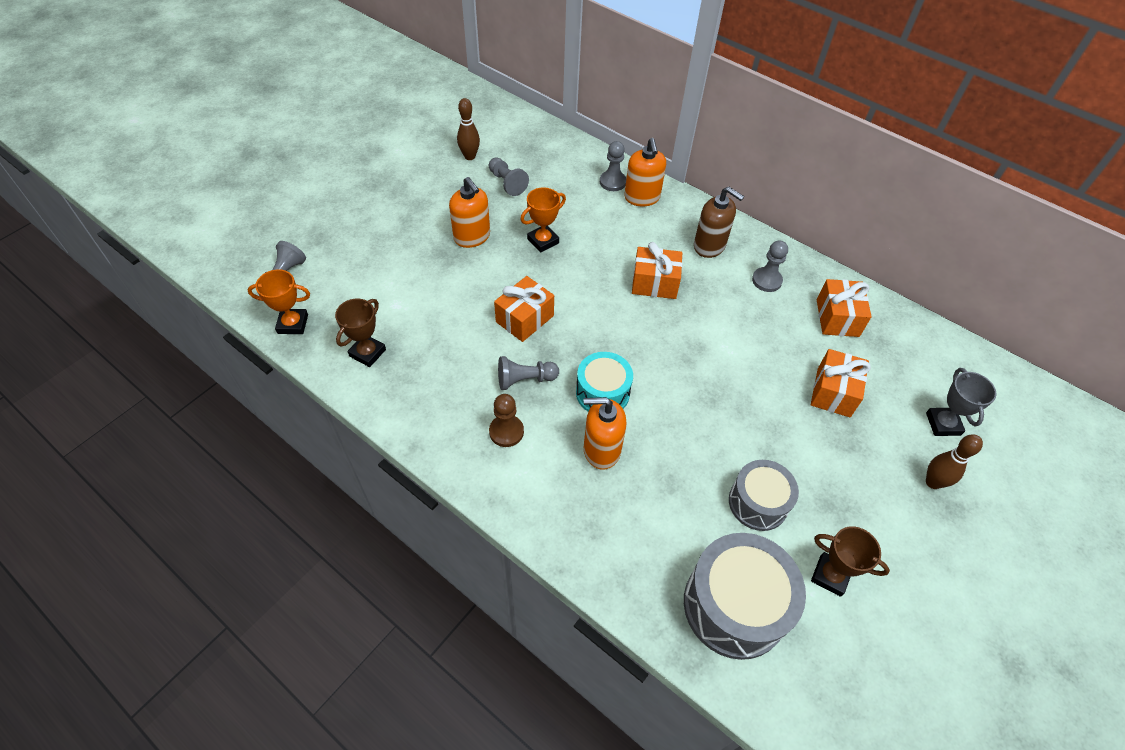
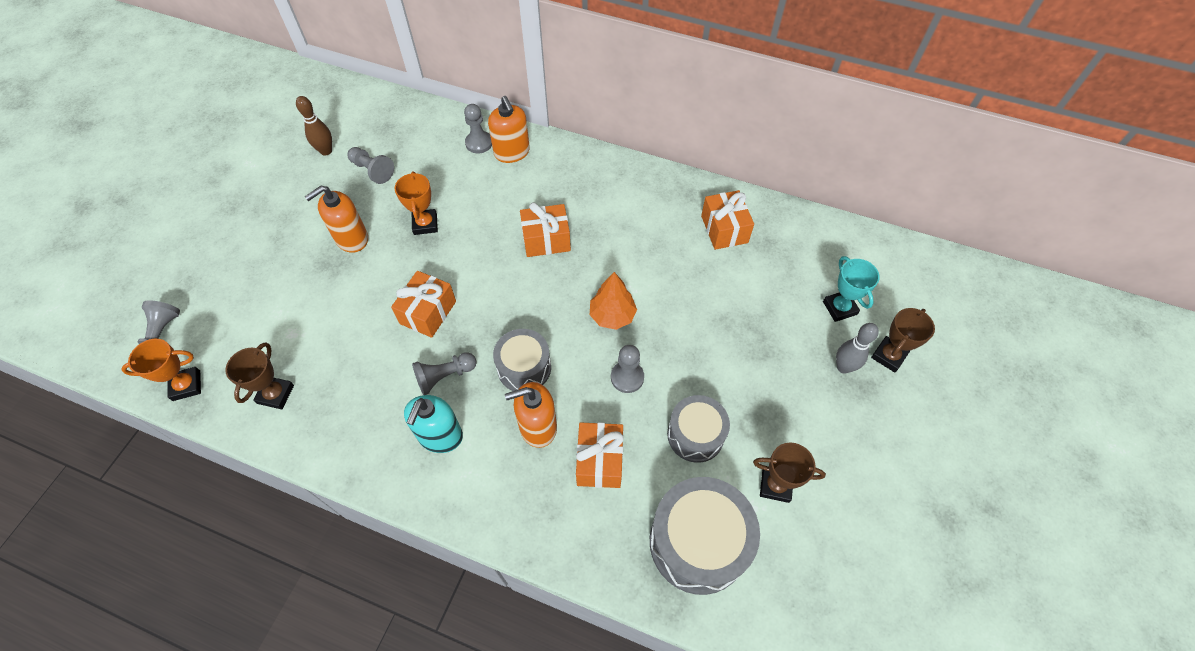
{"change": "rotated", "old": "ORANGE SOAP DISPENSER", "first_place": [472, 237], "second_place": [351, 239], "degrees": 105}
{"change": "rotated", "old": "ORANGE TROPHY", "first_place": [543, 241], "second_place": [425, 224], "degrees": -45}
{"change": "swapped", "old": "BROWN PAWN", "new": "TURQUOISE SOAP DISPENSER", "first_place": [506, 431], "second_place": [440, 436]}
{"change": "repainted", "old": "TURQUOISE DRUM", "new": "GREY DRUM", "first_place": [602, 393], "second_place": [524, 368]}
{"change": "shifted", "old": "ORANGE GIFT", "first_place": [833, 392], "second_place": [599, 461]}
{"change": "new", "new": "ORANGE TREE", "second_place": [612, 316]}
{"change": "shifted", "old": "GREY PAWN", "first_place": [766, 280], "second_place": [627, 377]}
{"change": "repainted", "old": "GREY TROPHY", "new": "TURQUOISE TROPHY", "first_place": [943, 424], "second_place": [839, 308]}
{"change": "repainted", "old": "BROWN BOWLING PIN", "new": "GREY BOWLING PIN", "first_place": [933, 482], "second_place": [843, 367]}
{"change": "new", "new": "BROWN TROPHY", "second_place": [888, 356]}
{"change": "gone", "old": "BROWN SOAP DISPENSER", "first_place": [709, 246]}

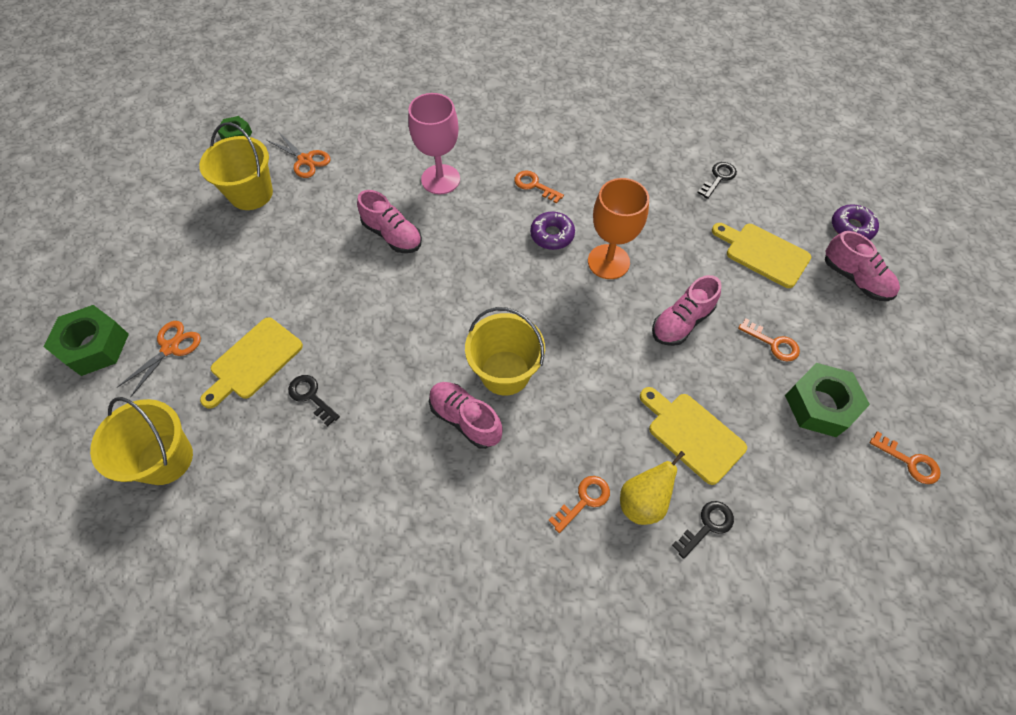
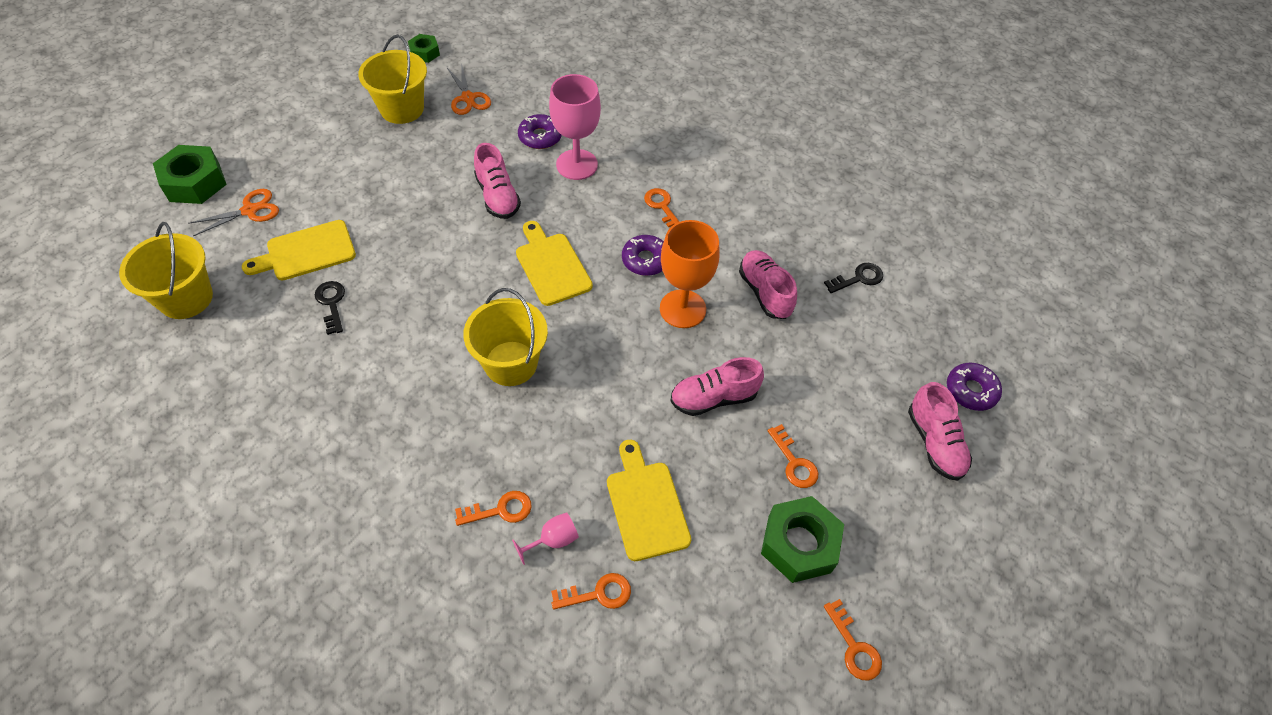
{"change": "swapped", "old": "YELLOW PEAR", "new": "PINK GOBLET", "first_place": [643, 502], "second_place": [553, 540]}
{"change": "shifted", "old": "YELLOW CUTTING BOARD", "first_place": [763, 253], "second_place": [551, 266]}
{"change": "new", "new": "PURPLE DONUT", "second_place": [540, 137]}
{"change": "repainted", "old": "BLACK KEY", "new": "ORANGE KEY", "first_place": [707, 526], "second_place": [598, 594]}
{"change": "shifted", "old": "PINK SHOE", "first_place": [465, 419], "second_place": [765, 292]}

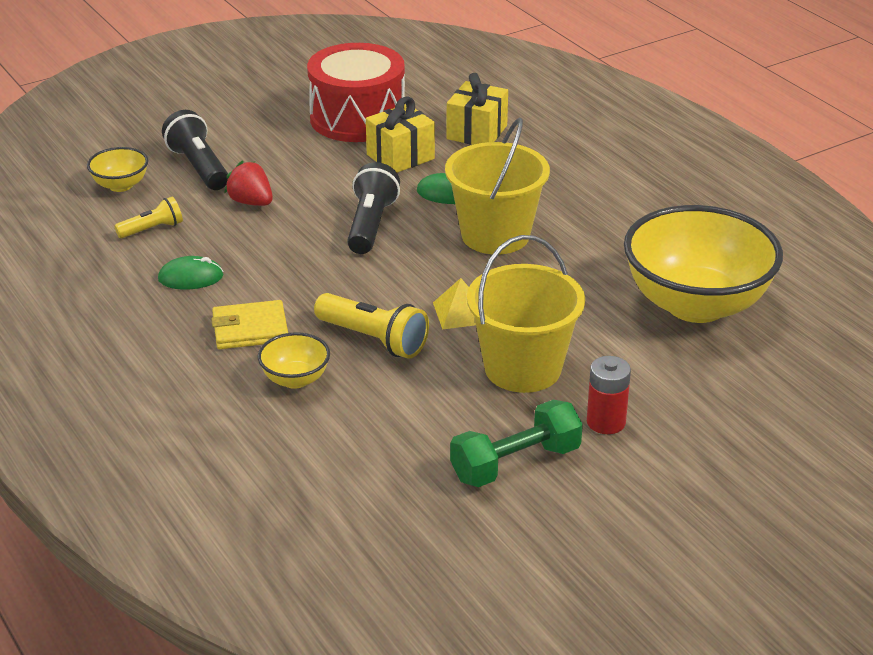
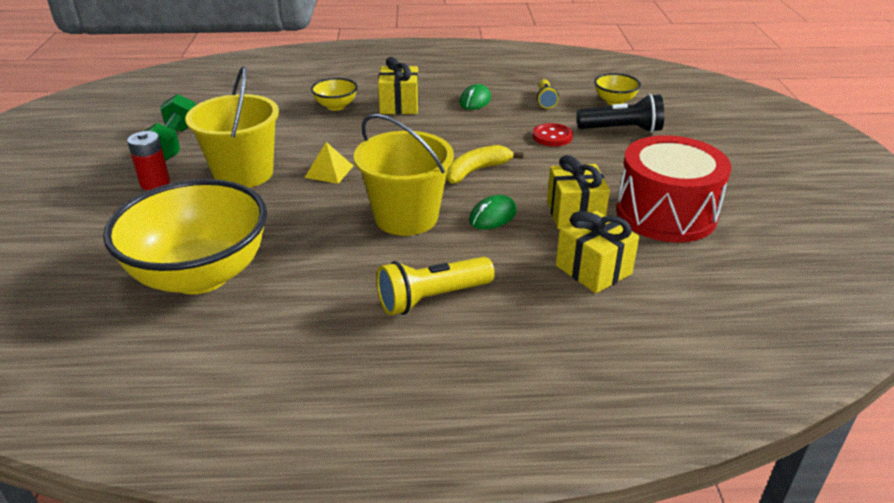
{"change": "shifted", "old": "YELLOW FLASHLIGHT", "first_place": [373, 339], "second_place": [432, 298]}
{"change": "swapped", "old": "YELLOW WALLET", "new": "YELLOW GIFT", "first_place": [250, 329], "second_place": [399, 105]}
{"change": "swapped", "old": "BLACK FLASHLIGHT", "new": "YELLOW BANANA", "first_place": [371, 225], "second_place": [476, 171]}
{"change": "swapped", "old": "RED STRAWBERRY", "new": "RED BUTTON", "first_place": [251, 202], "second_place": [552, 136]}

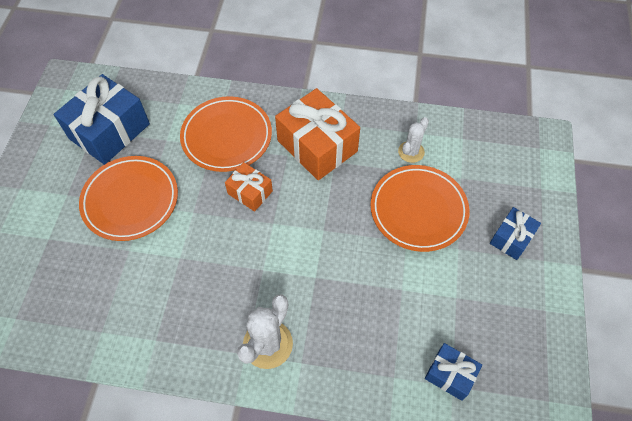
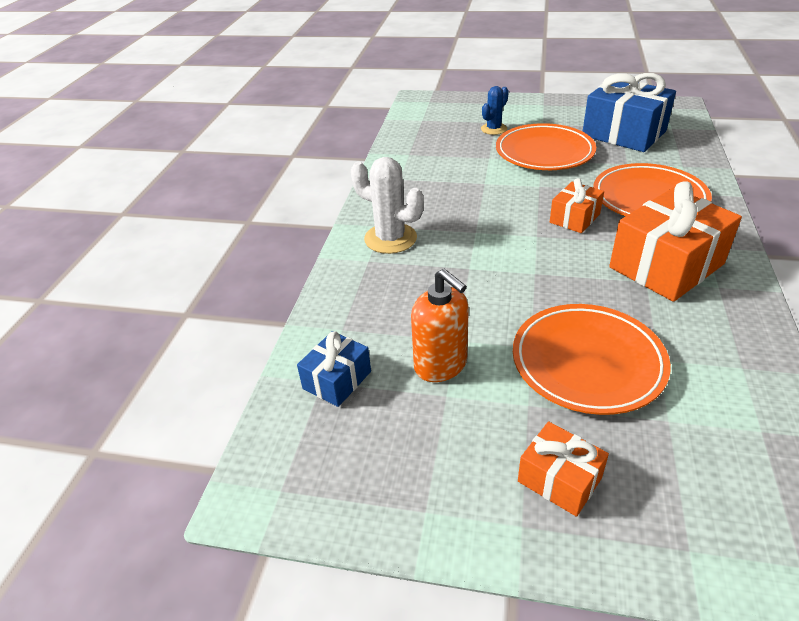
{"change": "new", "new": "ORANGE SOAP DISPENSER", "second_place": [441, 365]}
{"change": "new", "new": "BLUE CACTUS", "second_place": [493, 129]}
{"change": "repainted", "old": "BLUE GIFT", "new": "ORANGE GIFT", "first_place": [511, 238], "second_place": [559, 479]}
{"change": "gone", "old": "WHITE CACTUS", "first_place": [411, 152]}

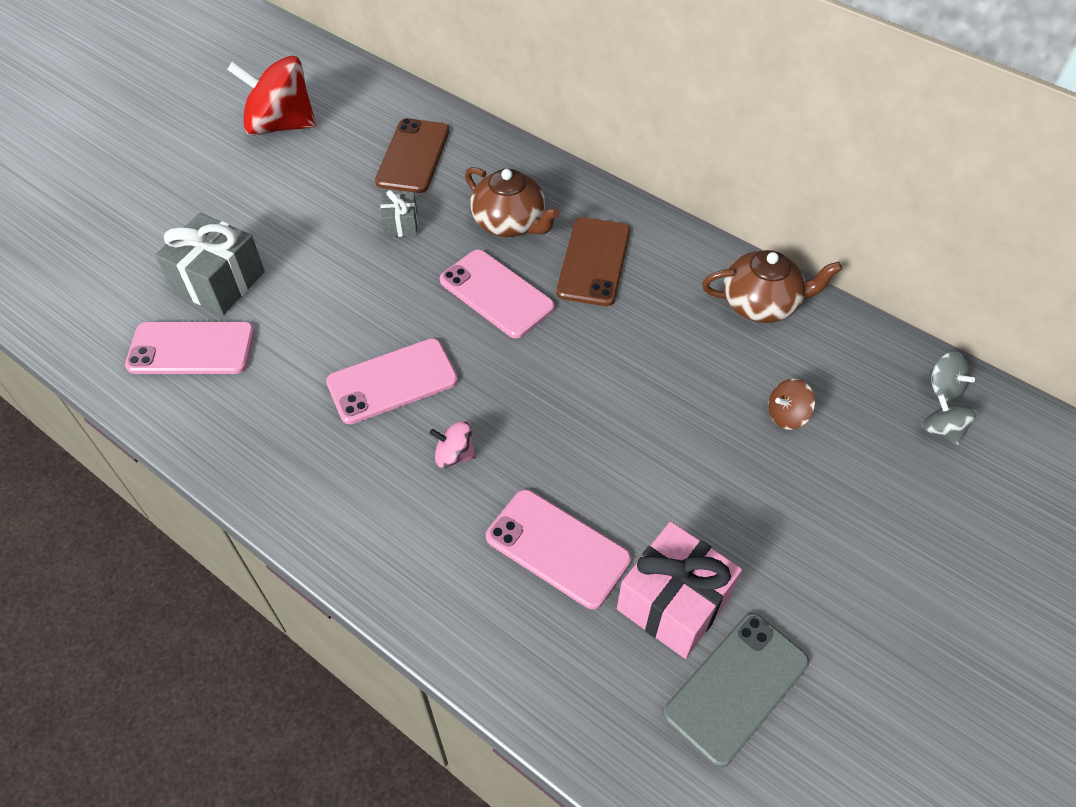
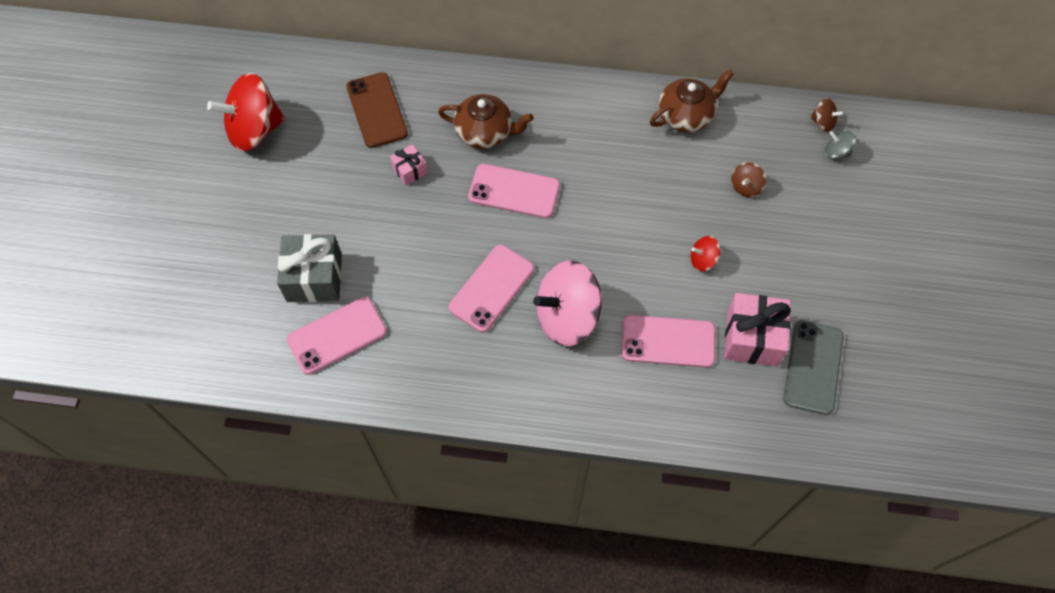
{"change": "repainted", "old": "GREY GIFT", "new": "PINK GIFT", "first_place": [400, 225], "second_place": [410, 170]}
{"change": "scaled", "old": "PINK SPINNING TOP", "first_place": [454, 455], "second_place": [567, 316], "factor": 2.25}
{"change": "new", "new": "RED SPINNING TOP", "second_place": [703, 260]}
{"change": "repainted", "old": "GREY SPINNING TOP", "new": "BROWN SPINNING TOP", "first_place": [943, 388], "second_place": [823, 122]}
{"change": "gone", "old": "BROWN PHONE", "first_place": [593, 261]}

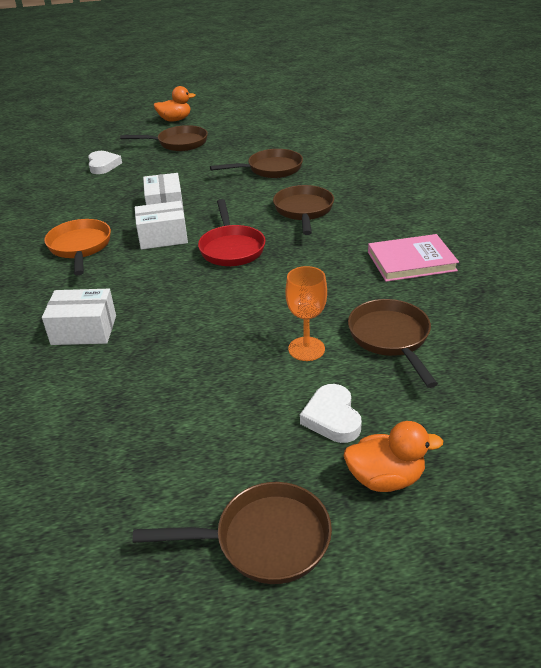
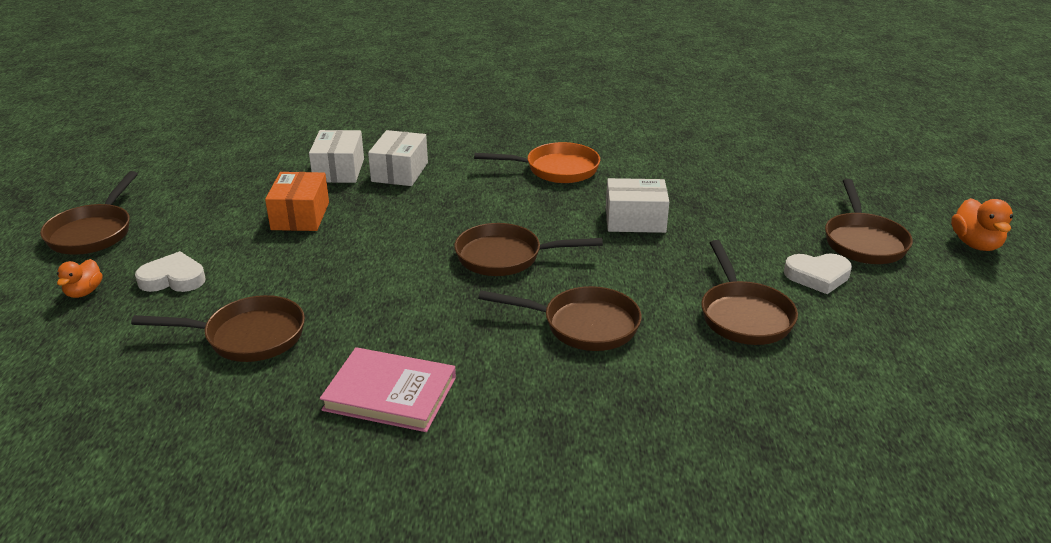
{"change": "scaled", "old": "ORANGE DUCK", "first_place": [385, 478], "second_place": [84, 292], "factor": 0.66}
{"change": "new", "new": "ORANGE BOX", "second_place": [300, 216]}
{"change": "shifted", "old": "WHITE BOX", "first_place": [163, 237], "second_place": [339, 170]}
{"change": "rotated", "old": "PINK BOOK", "first_place": [411, 261], "second_place": [390, 394], "degrees": -75}
{"change": "repainted", "old": "RED PAN", "new": "BROWN PAN", "first_place": [231, 248], "second_place": [505, 257]}
{"change": "shifted", "old": "WHITE HEART", "first_place": [103, 165], "second_place": [817, 276]}
{"change": "gone", "old": "ORANGE GOBLET", "first_place": [306, 349]}

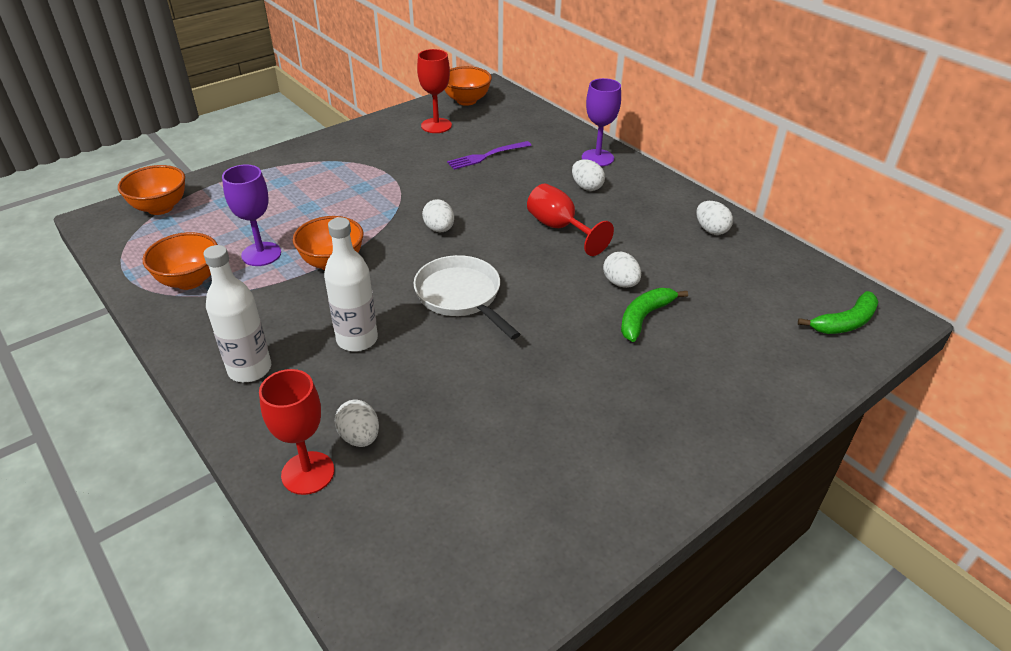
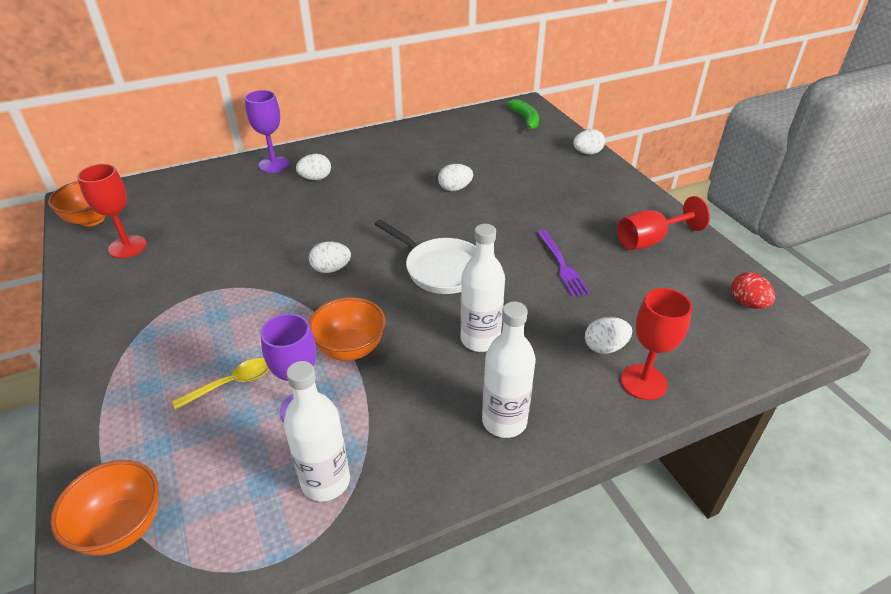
{"change": "new", "new": "YELLOW SPOON", "second_place": [231, 383]}
{"change": "swapped", "old": "ORANGE BOWL", "new": "WHITE BOTTLE", "first_place": [189, 280], "second_place": [325, 481]}
{"change": "rotated", "old": "WHITE PAN", "first_place": [461, 296], "second_place": [440, 269], "degrees": -120}
{"change": "shifted", "old": "PURPLE FORK", "first_place": [486, 156], "second_place": [561, 265]}
{"change": "shifted", "old": "WHITE EGG", "first_place": [711, 230], "second_place": [587, 153]}
{"change": "shifted", "old": "RED GOBLET", "first_place": [560, 228], "second_place": [650, 240]}
{"change": "new", "new": "RED EGG", "second_place": [747, 303]}
{"change": "gone", "old": "GREEN BANANA", "first_place": [644, 317]}

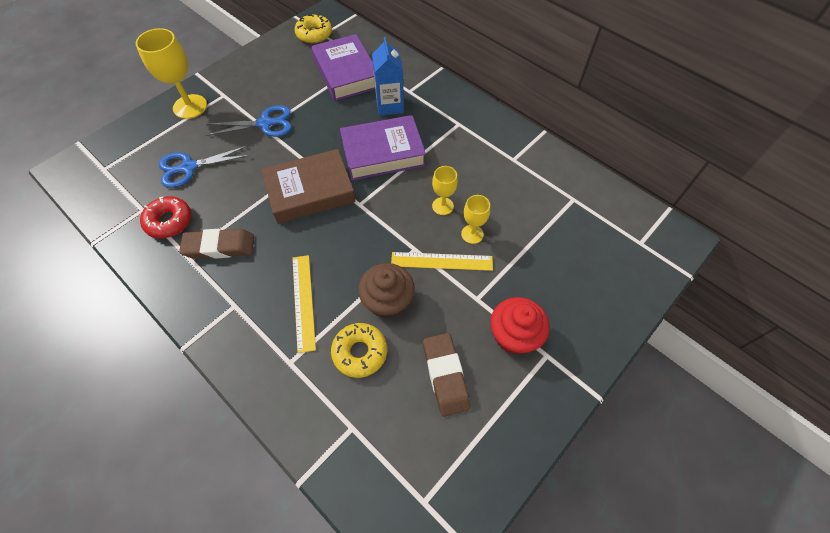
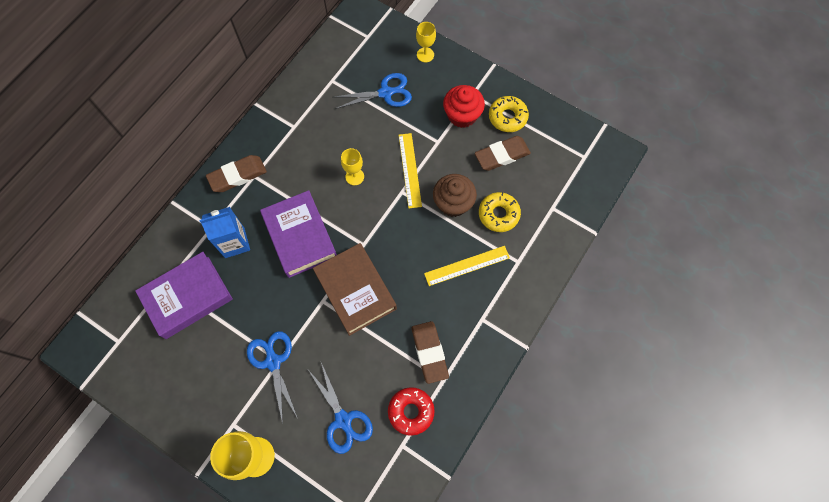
{"change": "new", "new": "BROWN ERASER", "second_place": [237, 176]}
{"change": "new", "new": "BLUE SCISSORS", "second_place": [386, 93]}
{"change": "shifted", "old": "YELLOW GOBLET", "first_place": [472, 234], "second_place": [425, 55]}
{"change": "shifted", "old": "YELLOW DONUT", "first_place": [314, 34], "second_place": [507, 117]}

